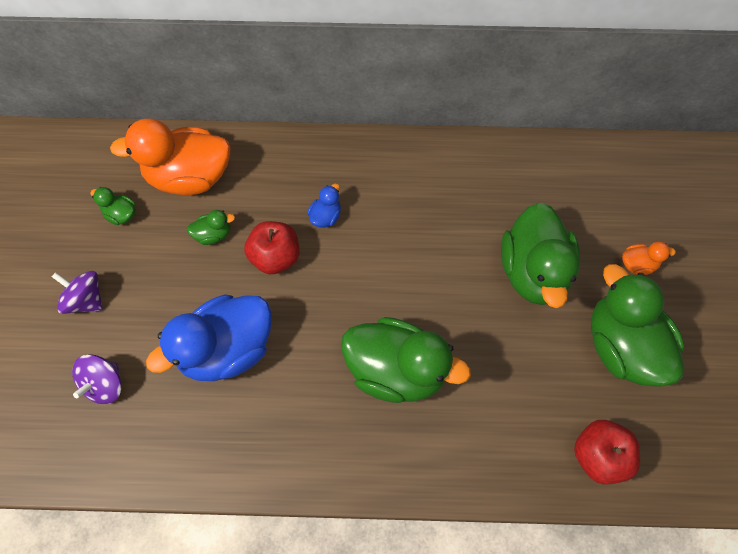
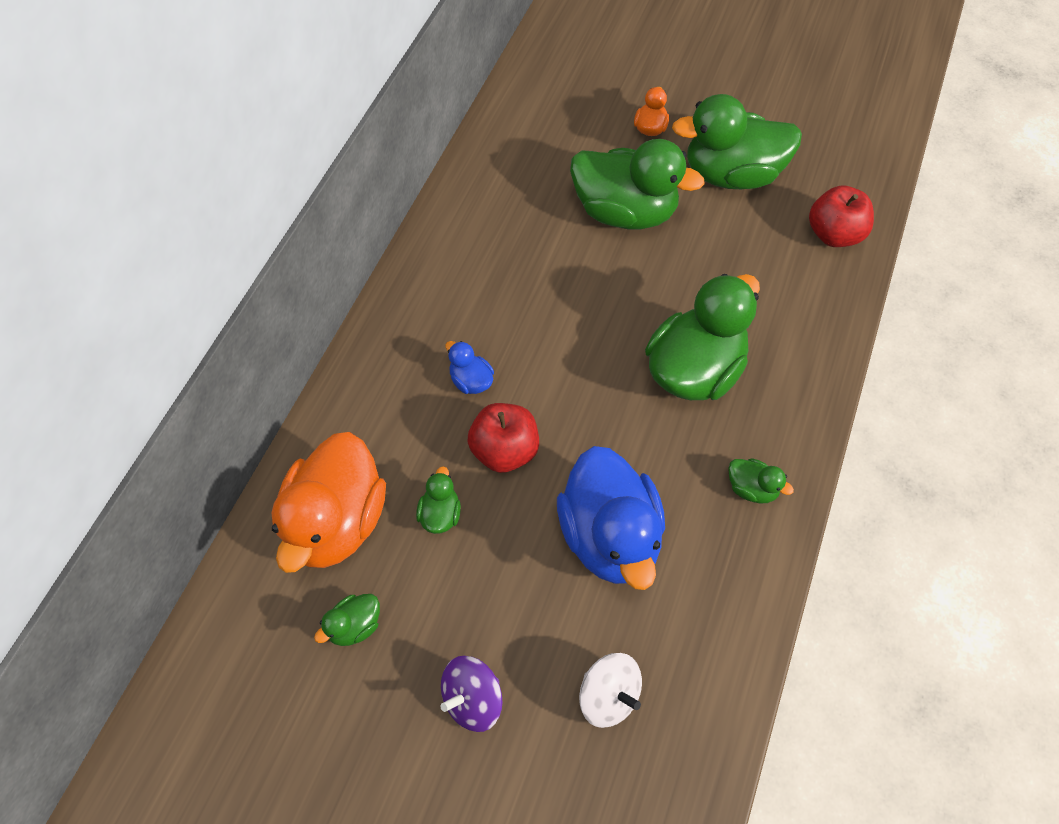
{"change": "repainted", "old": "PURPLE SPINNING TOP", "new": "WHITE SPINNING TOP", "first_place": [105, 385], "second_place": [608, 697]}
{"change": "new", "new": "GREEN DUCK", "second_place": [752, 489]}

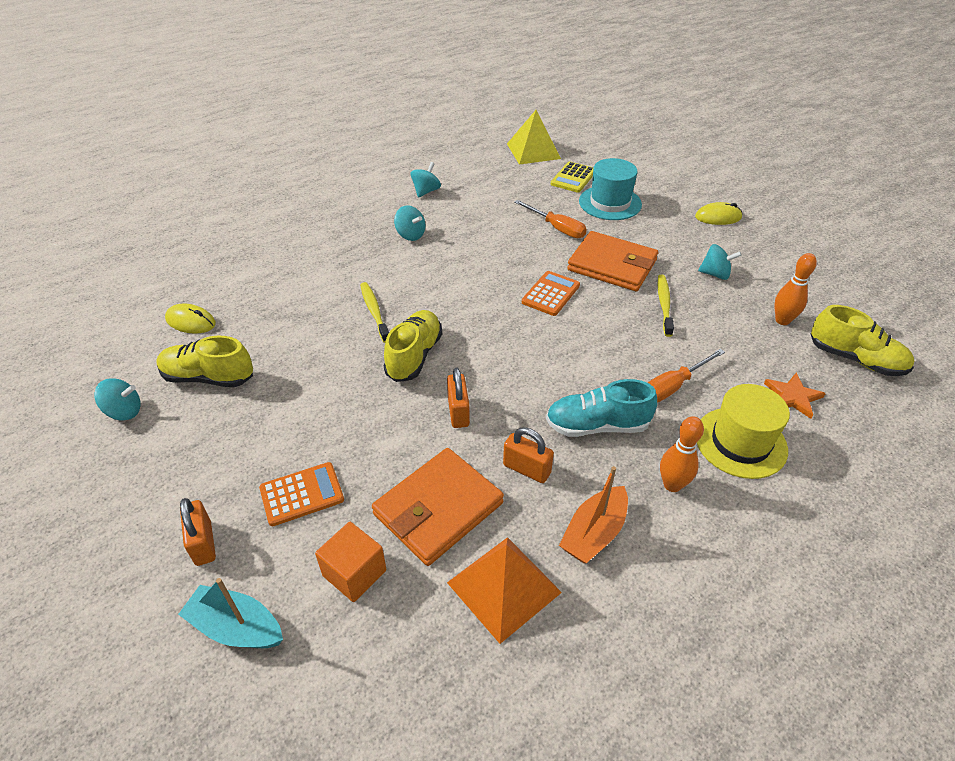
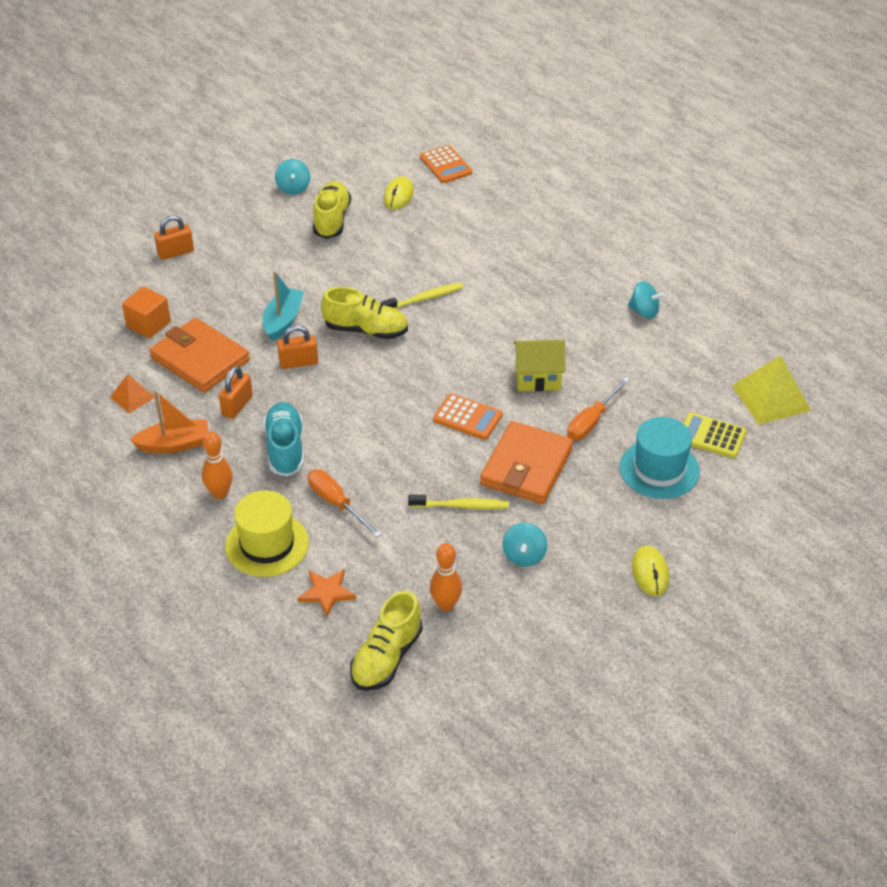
{"change": "scaled", "old": "ORANGE PYRAMID", "first_place": [504, 587], "second_place": [132, 397], "factor": 0.56}
{"change": "rotated", "old": "ORANGE BOAT", "first_place": [594, 533], "second_place": [174, 444], "degrees": 135}
{"change": "shifted", "old": "TURQUOISE BOAT", "first_place": [236, 627], "second_place": [283, 320]}
{"change": "shifted", "old": "ORANGE CALCULATOR", "first_place": [302, 494], "second_place": [445, 165]}
{"change": "new", "new": "YELLOW HOUSE", "second_place": [537, 378]}
{"change": "gone", "old": "TURQUOISE SPINNING TOP", "first_place": [410, 235]}

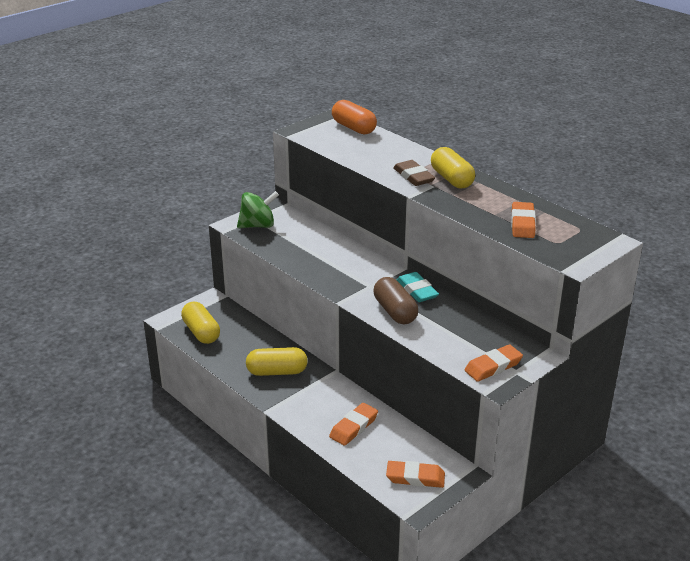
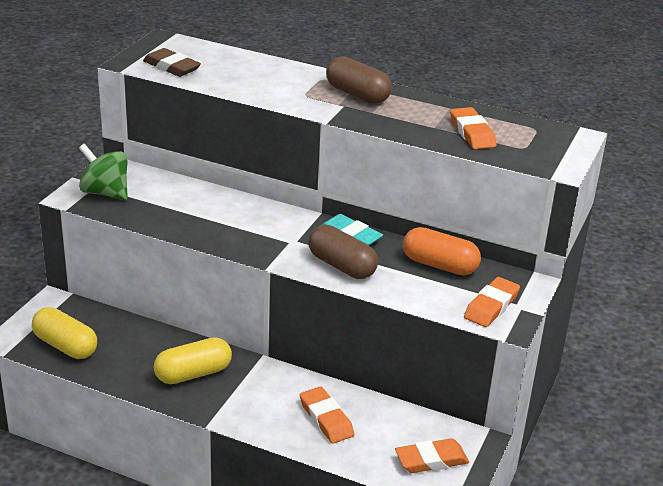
{"change": "rotated", "old": "GREEN SPINNING TOP", "first_place": [258, 225], "second_place": [105, 193], "degrees": -105}
{"change": "shifted", "old": "BROWN ERASER", "first_place": [413, 176], "second_place": [171, 67]}
{"change": "rotated", "old": "ORANGE ERASER", "first_place": [353, 427], "second_place": [326, 419], "degrees": -45}
{"change": "repainted", "old": "YELLOW CAPSULE", "new": "BROWN CAPSULE", "first_place": [451, 179], "second_place": [357, 94]}
{"change": "shifted", "old": "ORANGE CAPSULE", "first_place": [353, 128], "second_place": [439, 265]}

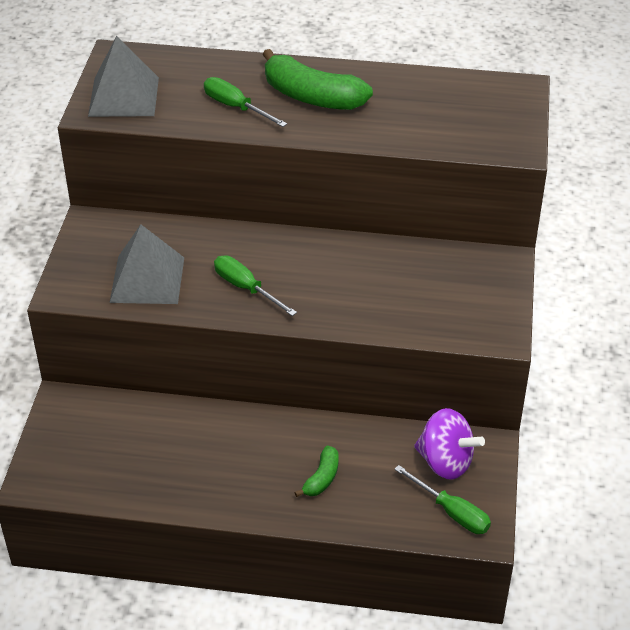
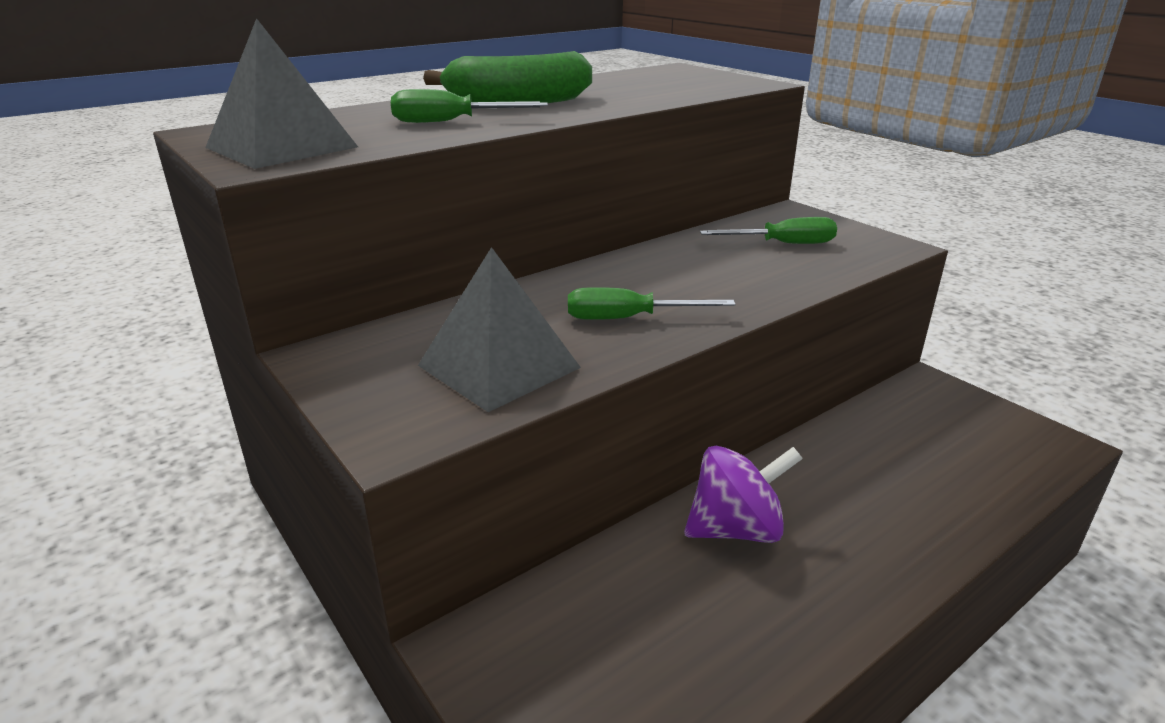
{"change": "shifted", "old": "PURPLE SPINNING TOP", "first_place": [445, 462], "second_place": [736, 529]}
{"change": "shifted", "old": "GREEN SCREWDRIVER", "first_place": [452, 512], "second_place": [783, 244]}
{"change": "gone", "old": "GREEN BANANA", "first_place": [322, 478]}

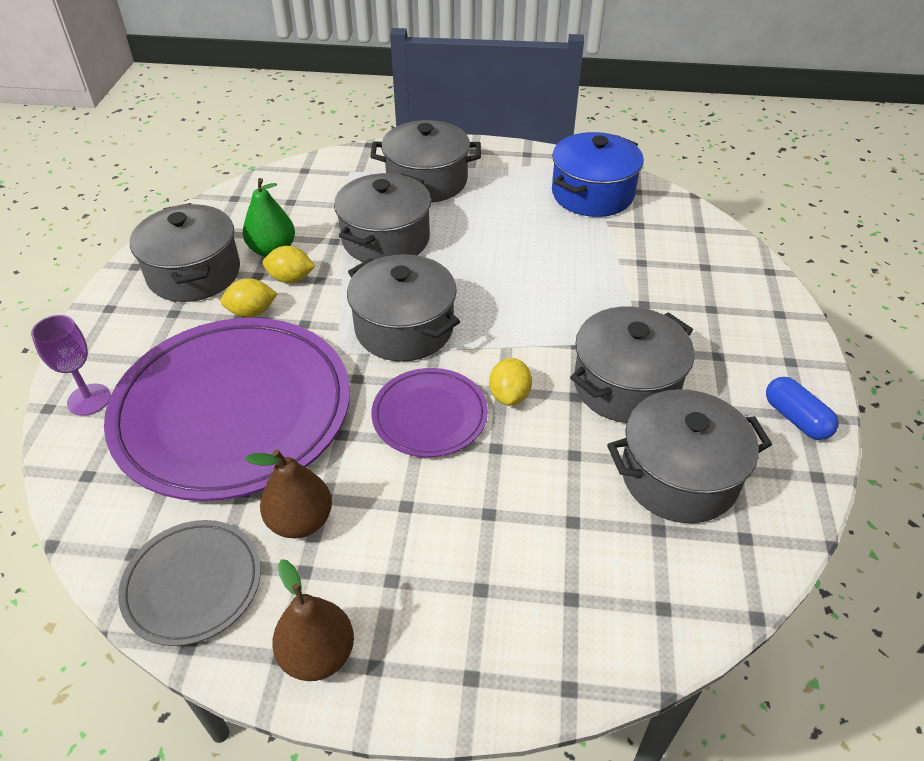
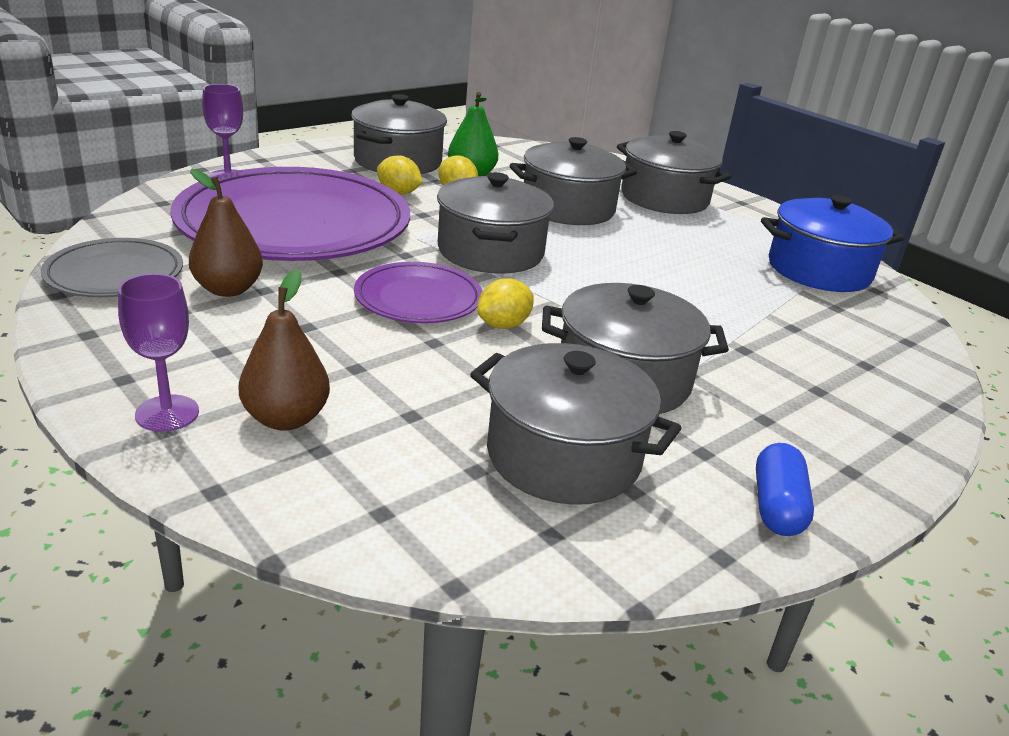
{"change": "new", "new": "PURPLE GOBLET", "second_place": [167, 413]}
{"change": "shifted", "old": "BROWN PEAR", "first_place": [318, 654], "second_place": [286, 419]}

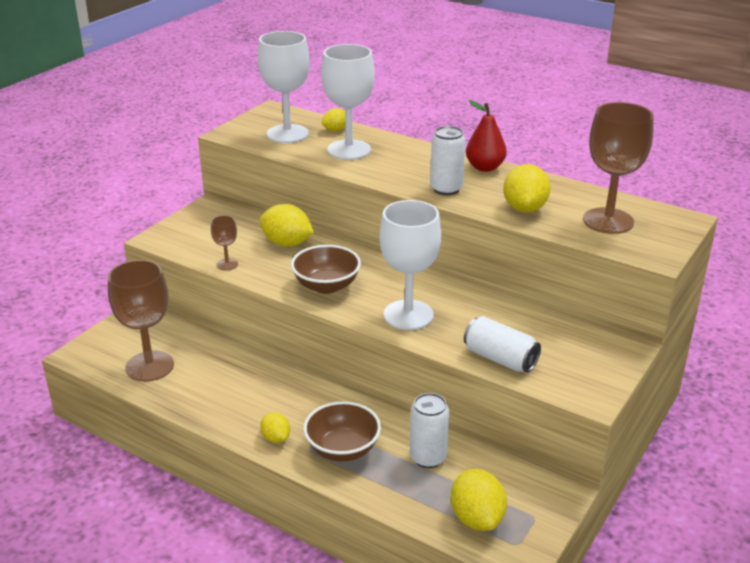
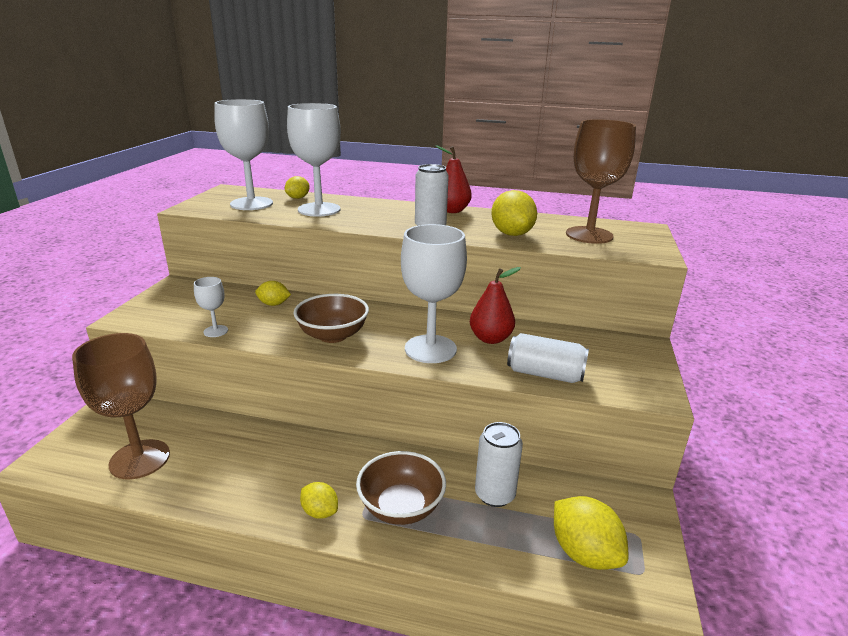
{"change": "repainted", "old": "BROWN GOBLET", "new": "WHITE GOBLET", "first_place": [227, 264], "second_place": [215, 331]}
{"change": "scaled", "old": "YELLOW LEMON", "first_place": [287, 243], "second_place": [274, 304], "factor": 0.58}
{"change": "new", "new": "RED PEAR", "second_place": [490, 339]}

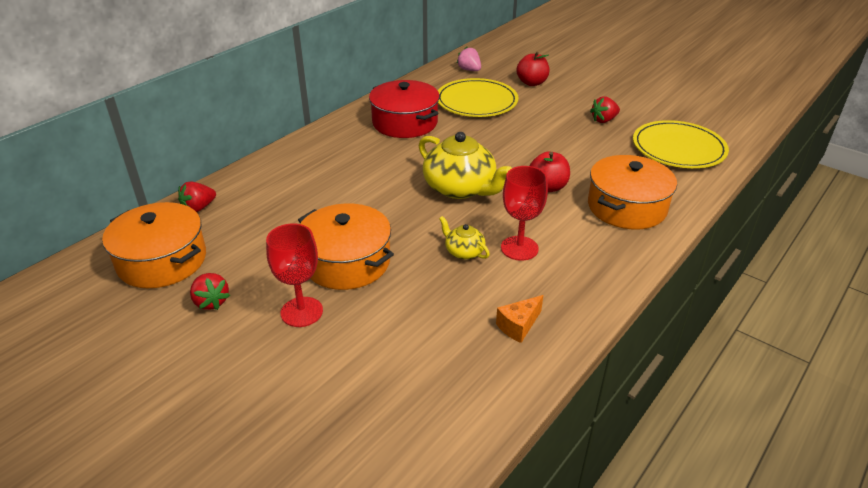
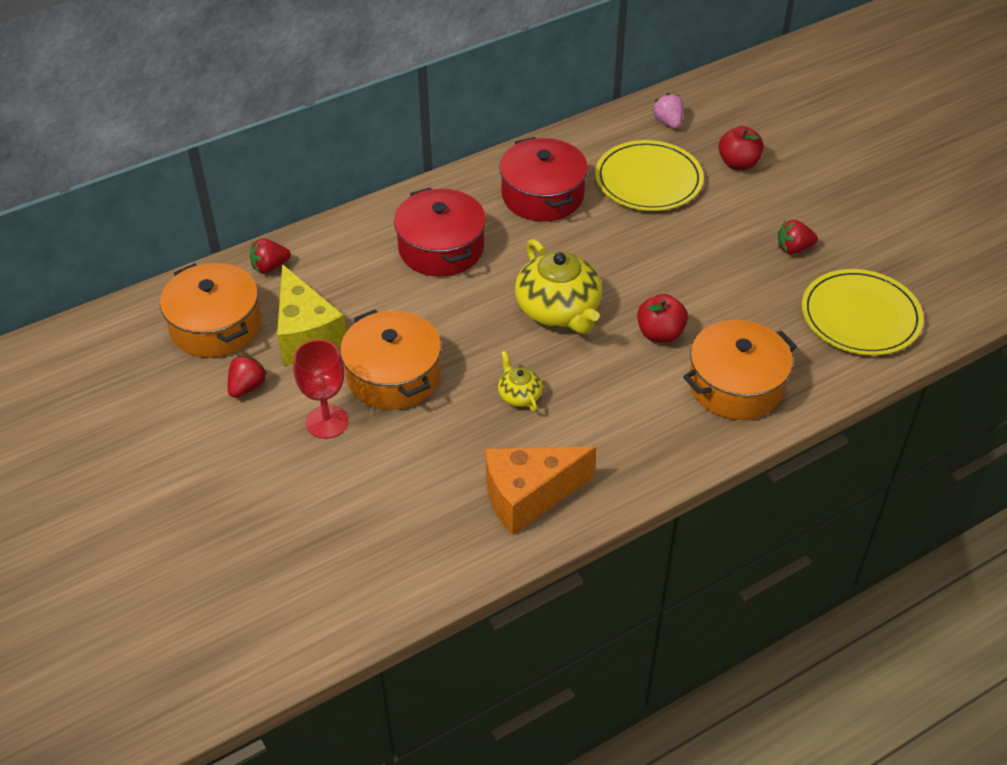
{"change": "rotated", "old": "RED STRAWBERRY", "first_place": [211, 302], "second_place": [247, 387], "degrees": -135}
{"change": "new", "new": "YELLOW CHEESE", "second_place": [306, 335]}
{"change": "new", "new": "RED POT", "second_place": [441, 248]}
{"change": "scaled", "old": "ORANGE CHEESE", "first_place": [518, 326], "second_place": [528, 497], "factor": 2.04}
{"change": "gone", "old": "RED GOBLET", "first_place": [519, 248]}

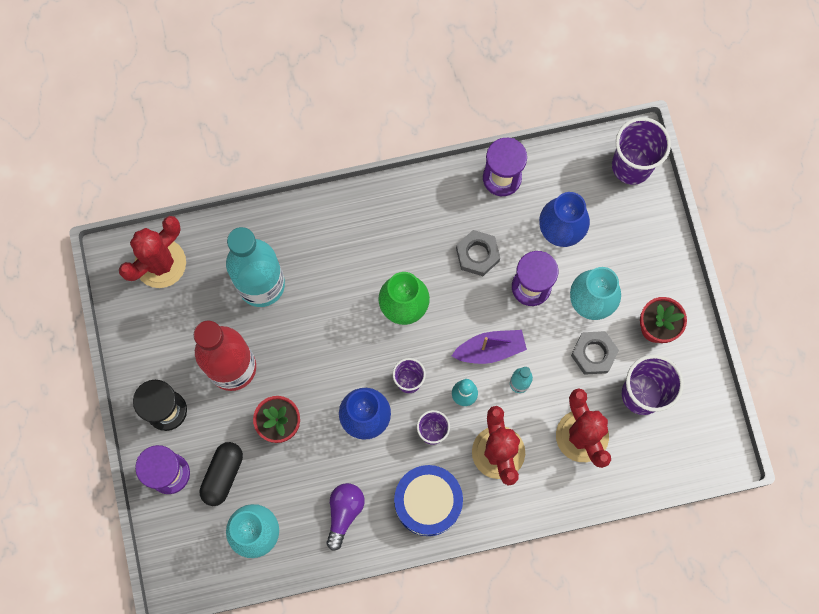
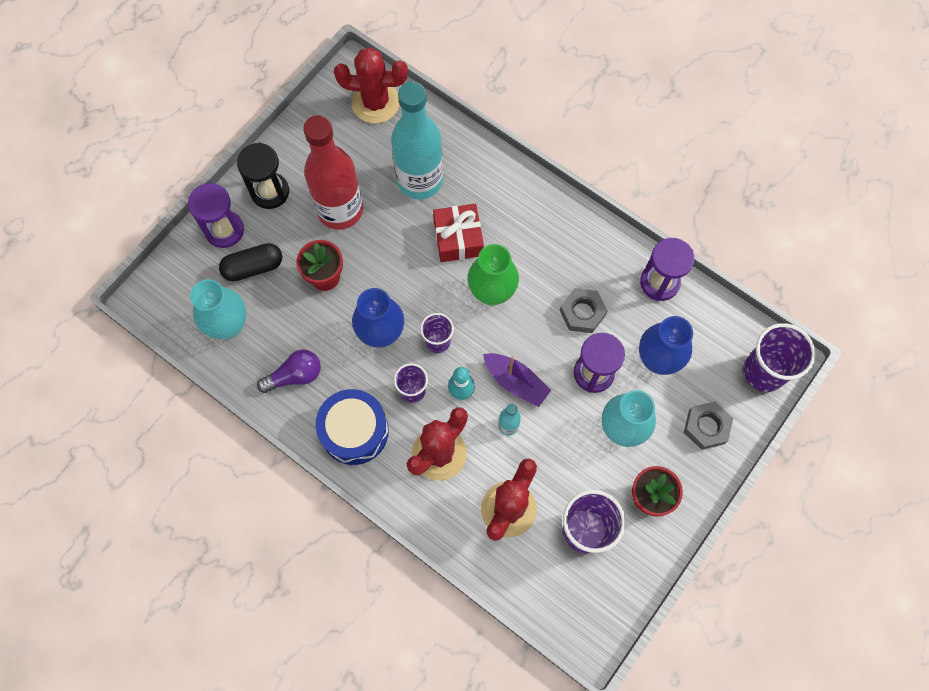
{"change": "new", "new": "RED GIFT", "second_place": [458, 238]}
{"change": "shifted", "old": "GREY NUT", "first_place": [593, 354], "second_place": [706, 427]}

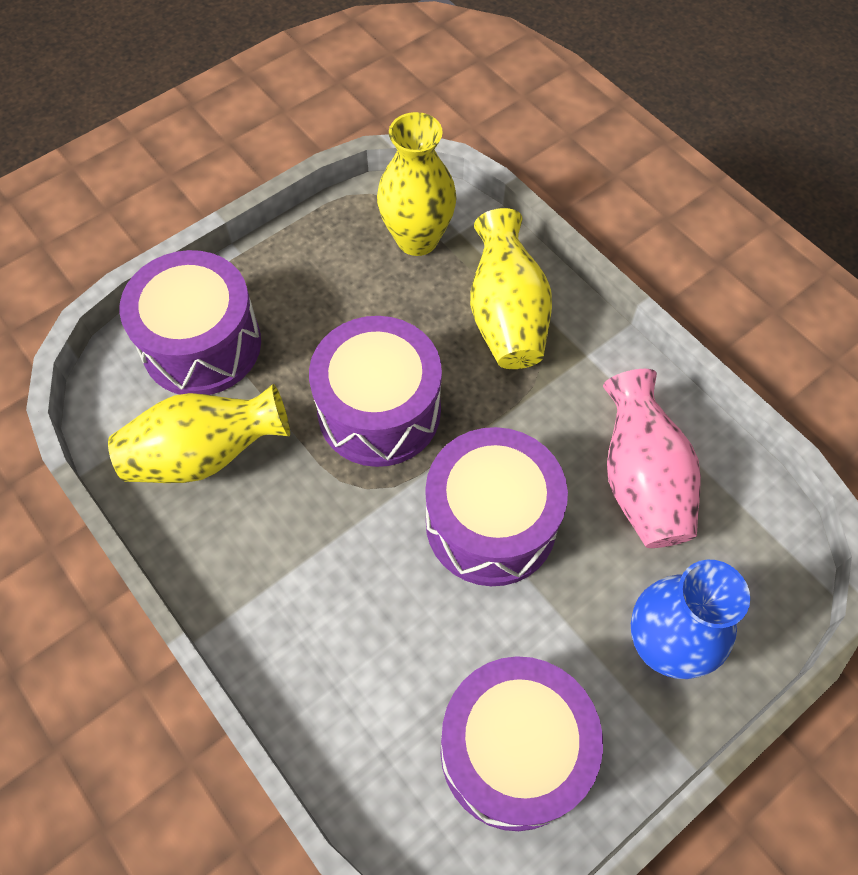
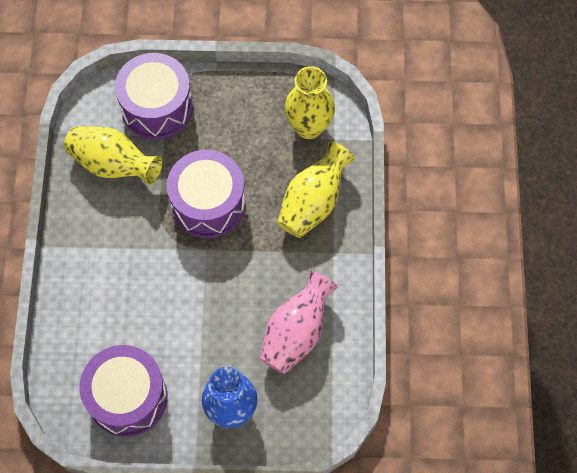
{"change": "gone", "old": "PURPLE DRUM", "first_place": [491, 523]}

